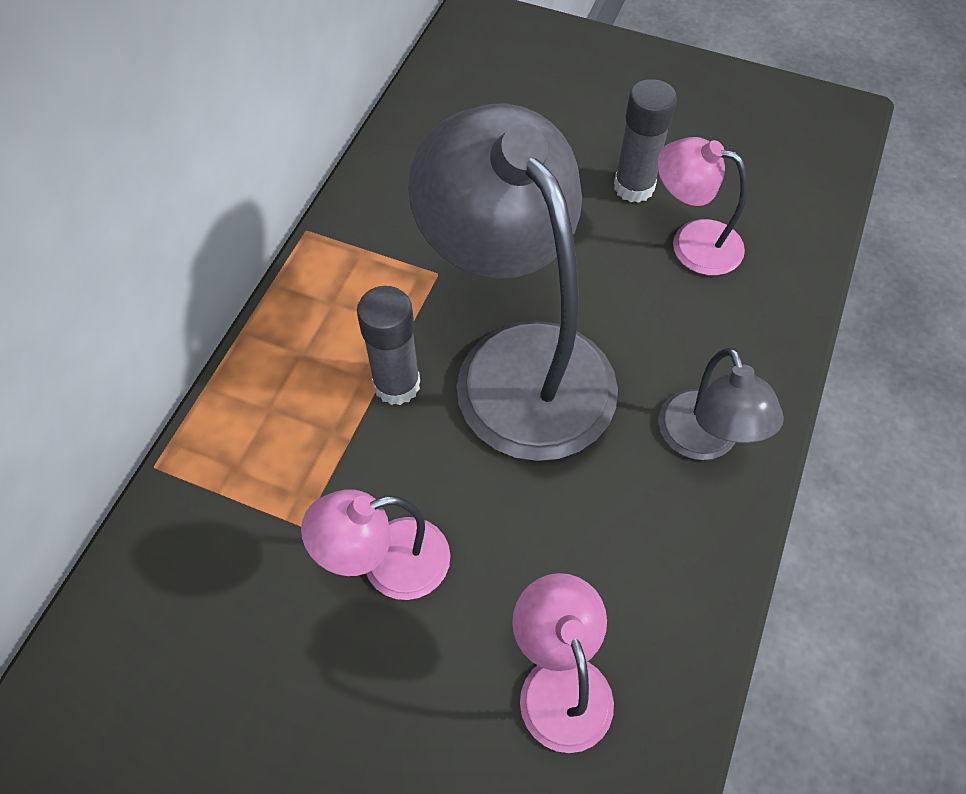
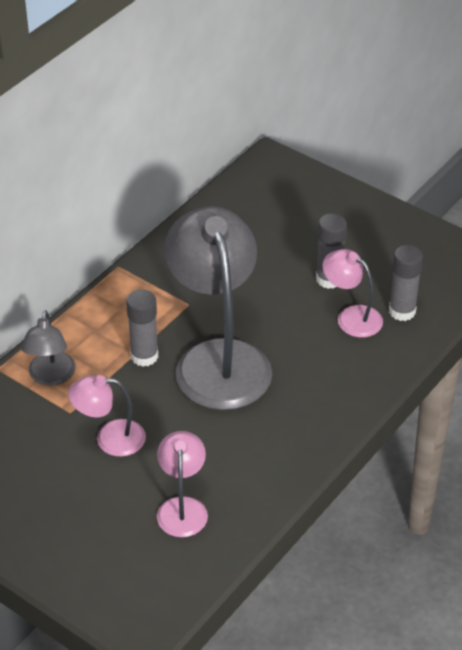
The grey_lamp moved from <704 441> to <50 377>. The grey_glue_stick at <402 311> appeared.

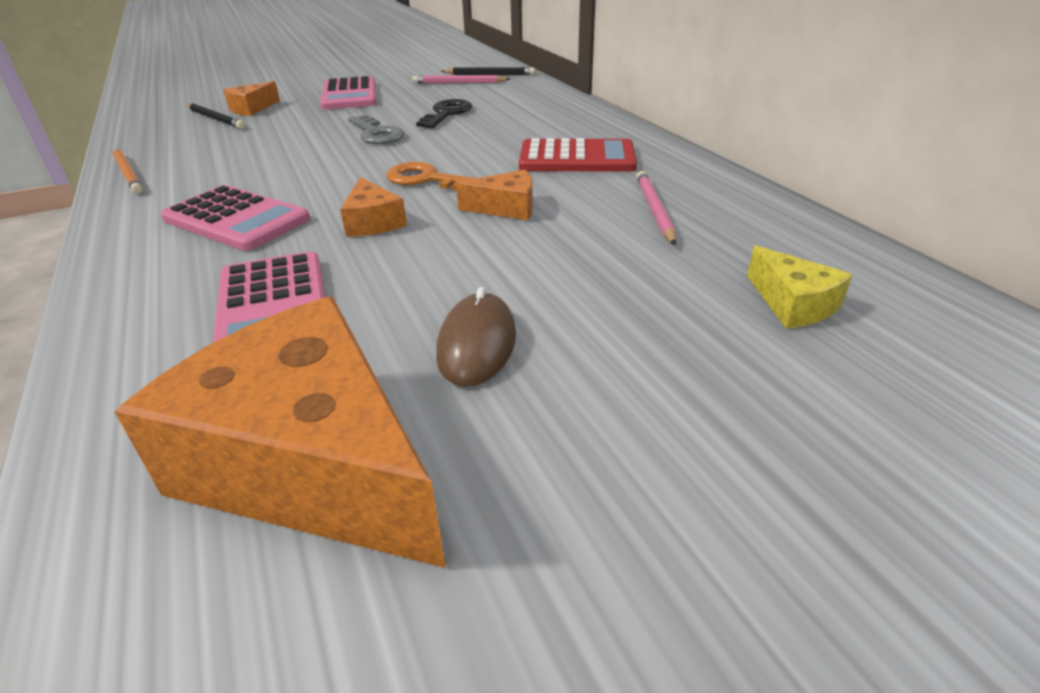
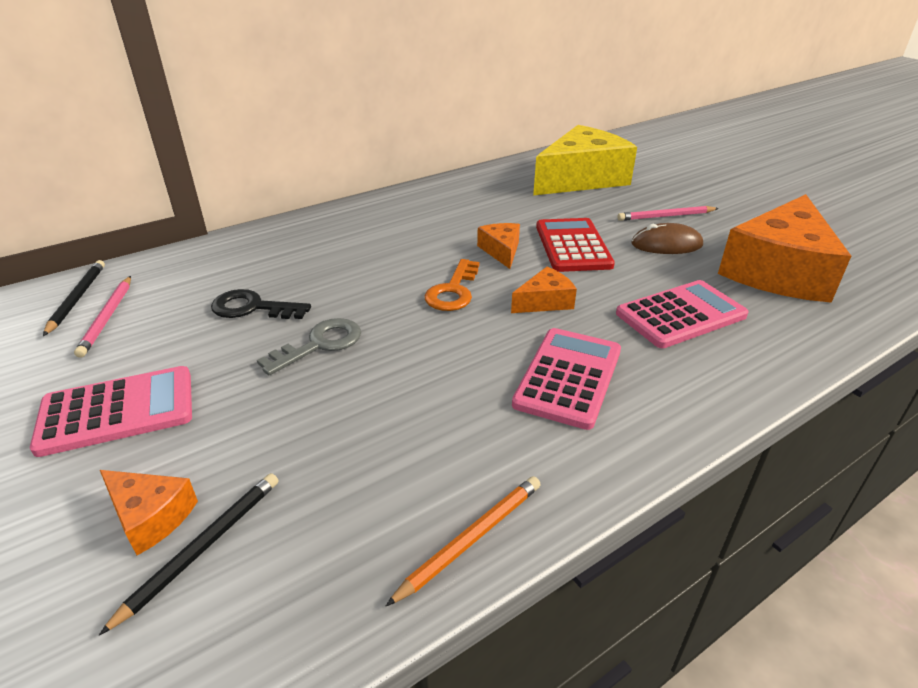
The red_calculator moved from <577 158> to <572 246>. The pink_pencil moved from <655 210> to <666 216>. The yellow_cheese at <793 304> changed to 2.25 times the size.

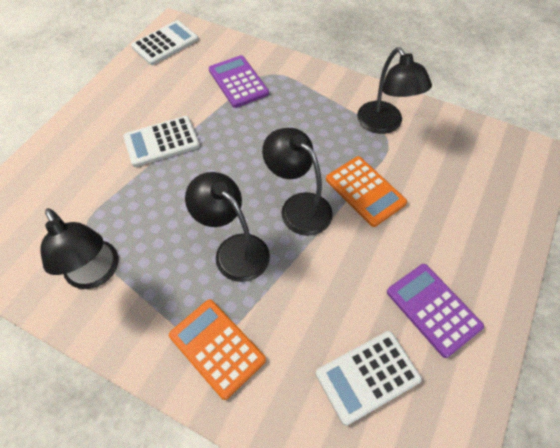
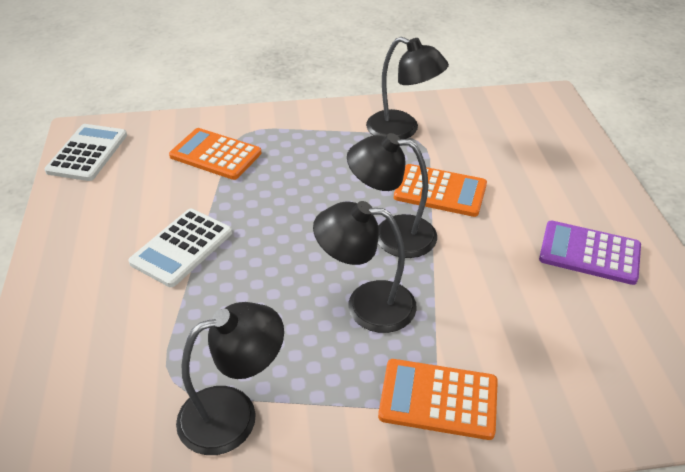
The purple_calculator at <238 82> became the orange_calculator at <215 155>. The black_lamp at <96 274> turned 45 degrees counterclockwise. The white_calculator at <367 376> disappeared.

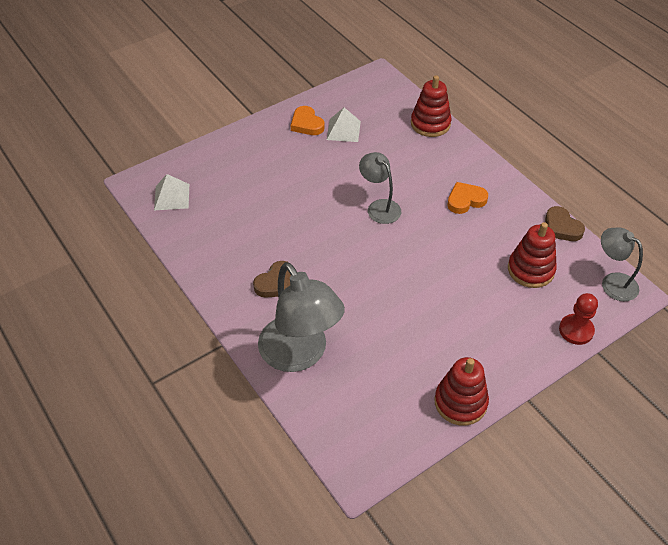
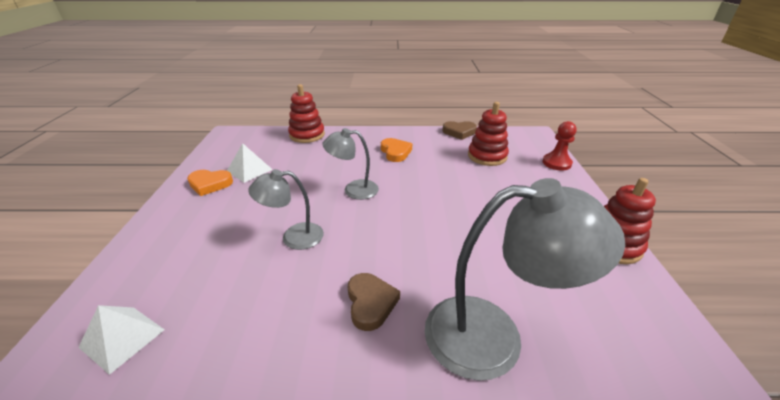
The orange_heart at <465 200> turned 150 degrees clockwise. The grey_lamp moved from <613 282> to <293 237>.

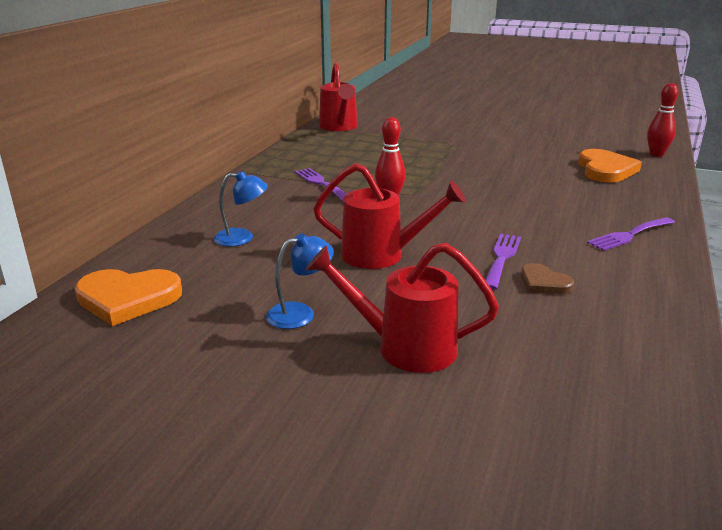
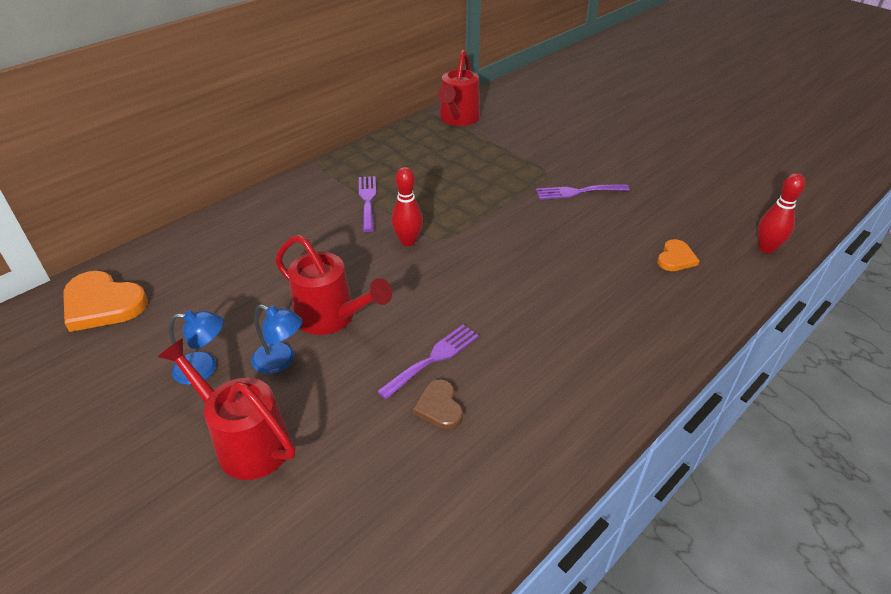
The orange_heart at <605 170> changed to 0.56 times the size. The blue_lamp moved from <242 238> to <281 361>. The purple_fork moved from <629 235> to <577 192>.

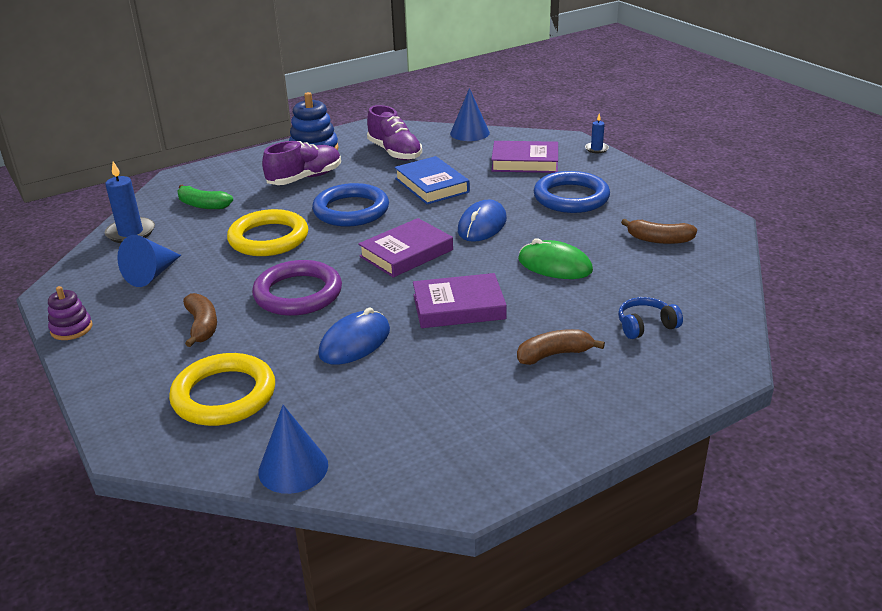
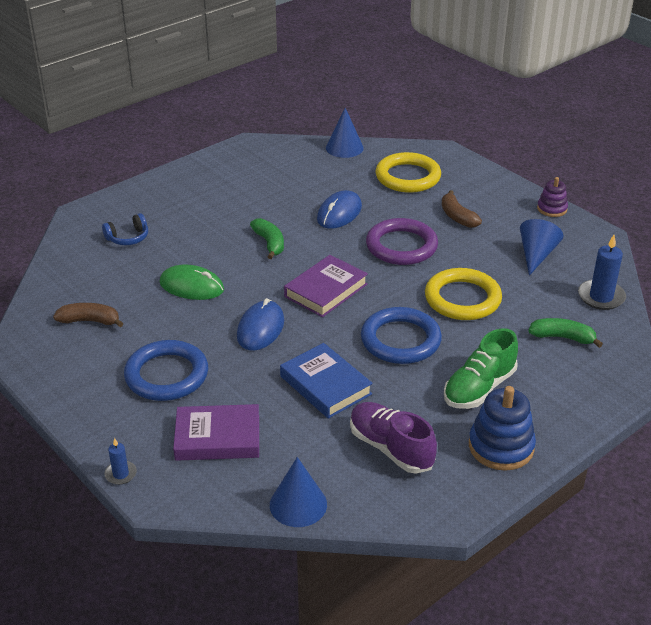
The purple_shoe at <305 178> became the green_shoe at <479 388>. The purple_book at <458 307> was replaced by the green_banana at <269 243>. The brown_banana at <554 354> disappeared.

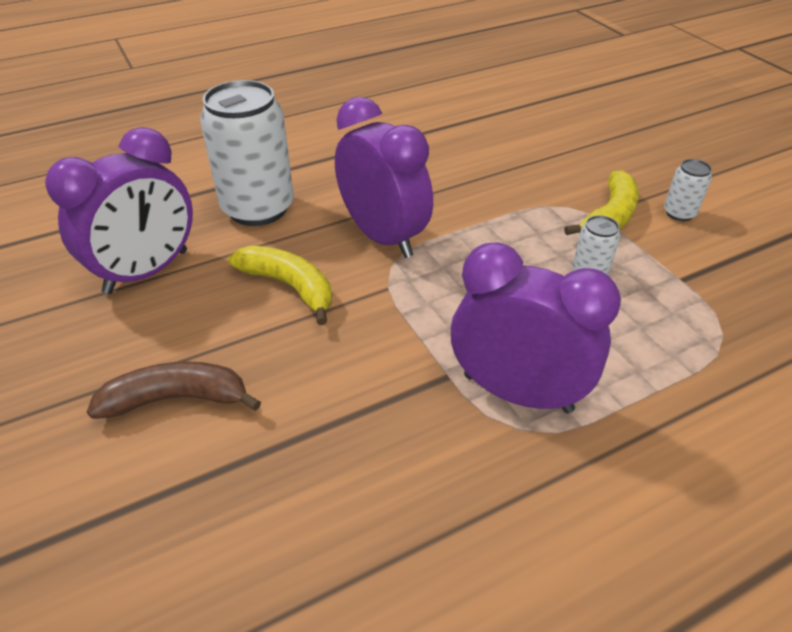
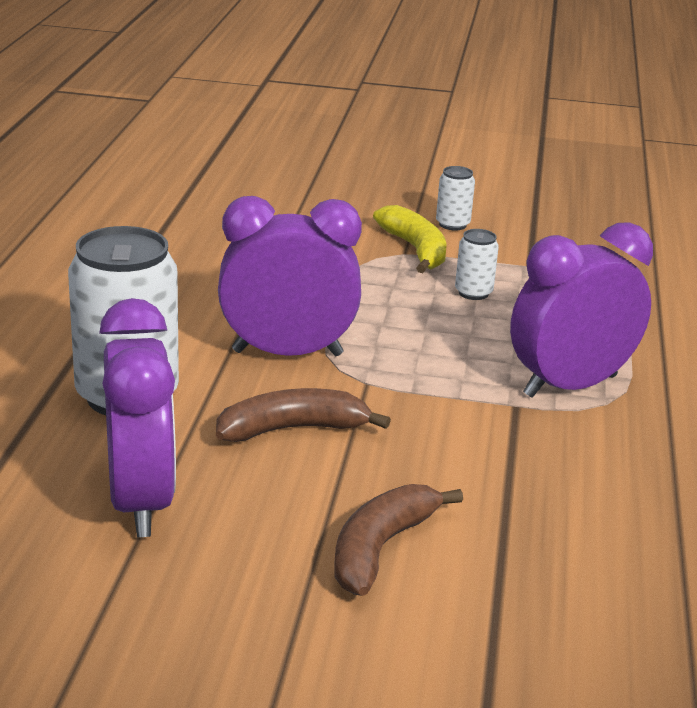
The yellow_banana at <289 286> became the brown_banana at <293 429>.

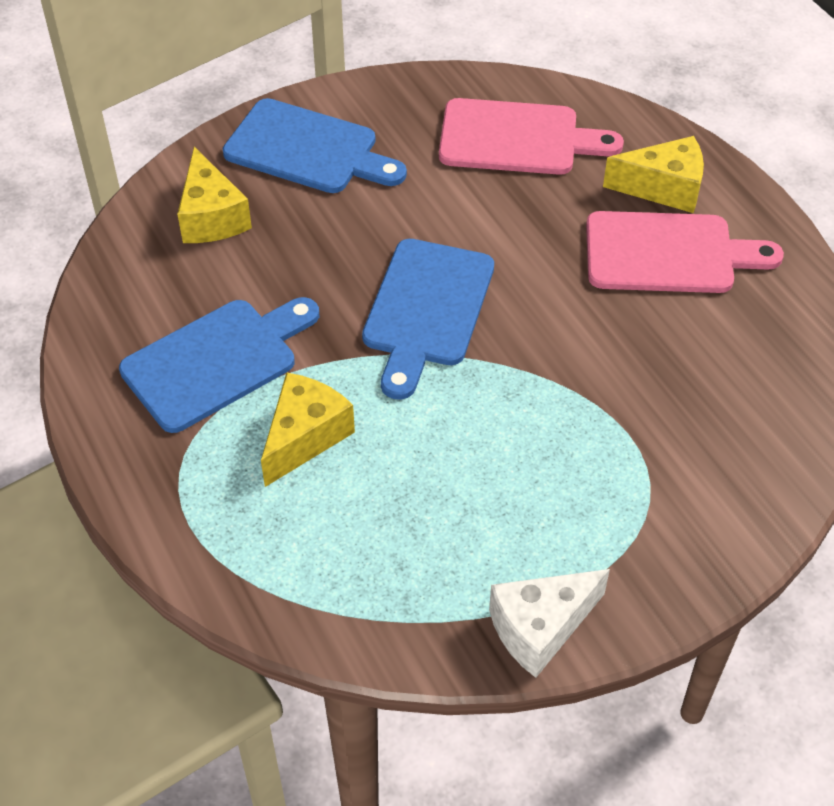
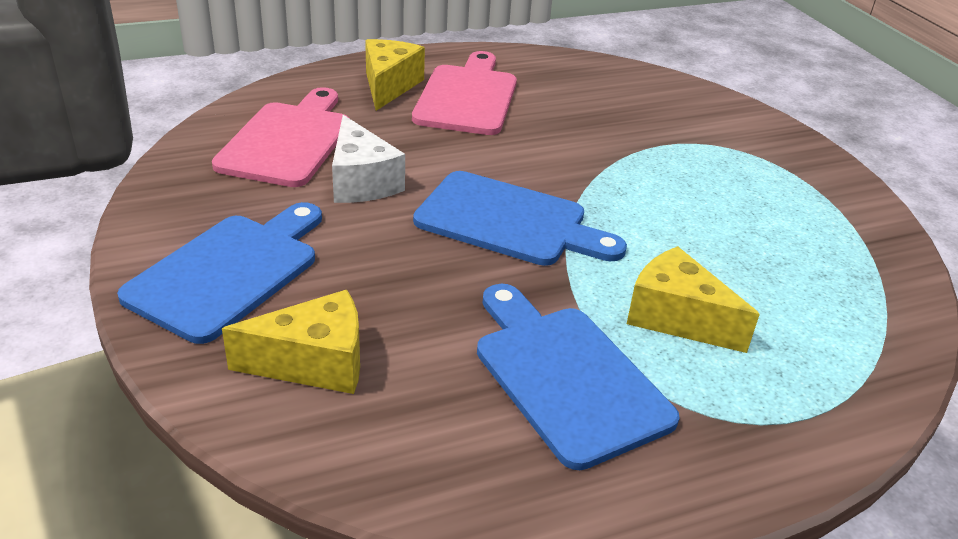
The white_cheese moved from <540 628> to <361 182>.

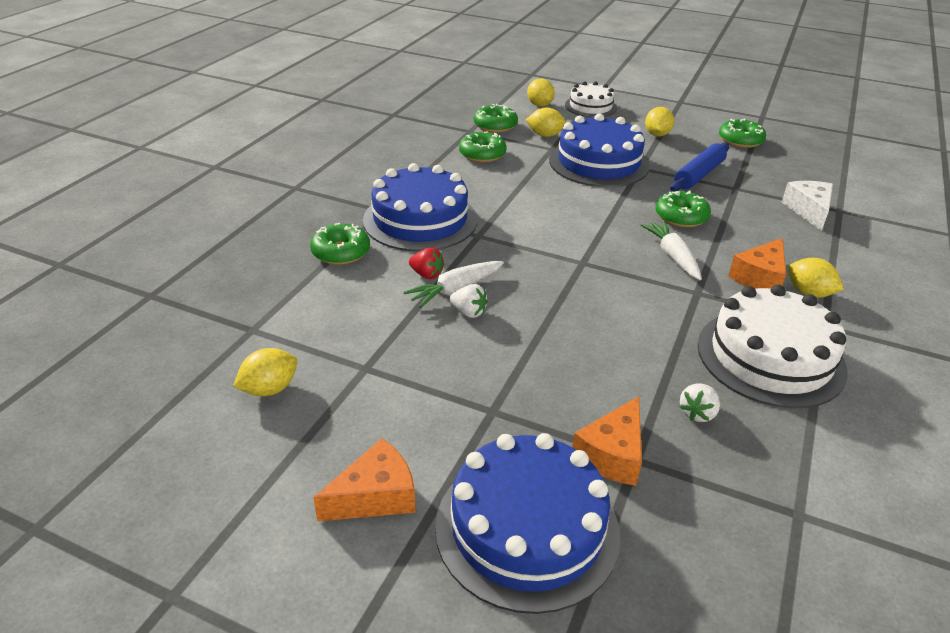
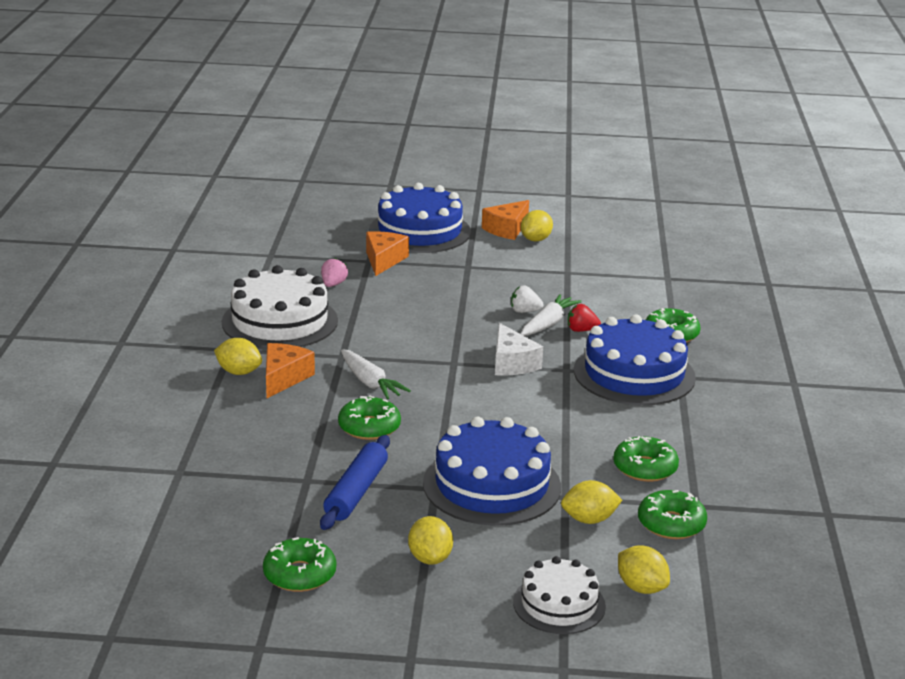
The white_cheese moved from <808 211> to <512 363>. The yellow_lemon moved from <270 389> to <536 239>. The white_strawberry at <697 413> became the pink_strawberry at <333 284>.

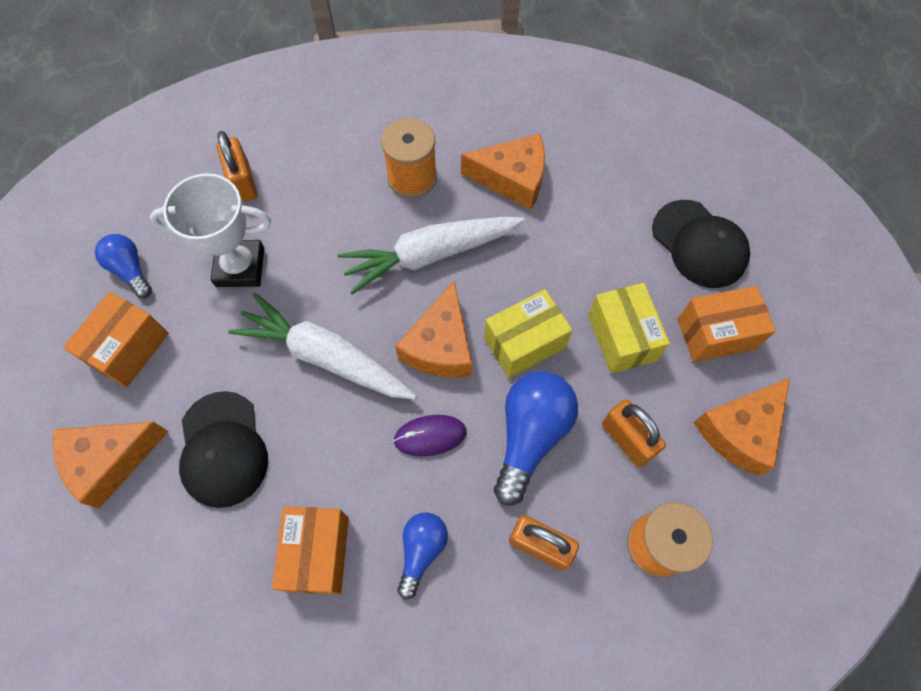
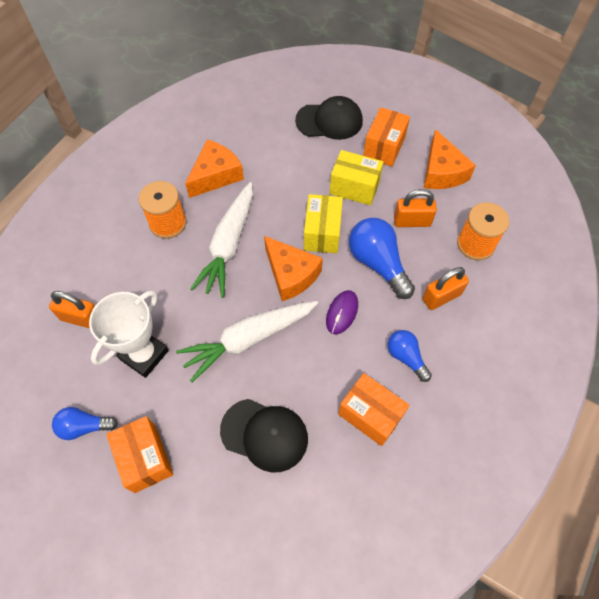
The orange_cheese at <110 460> disappeared.

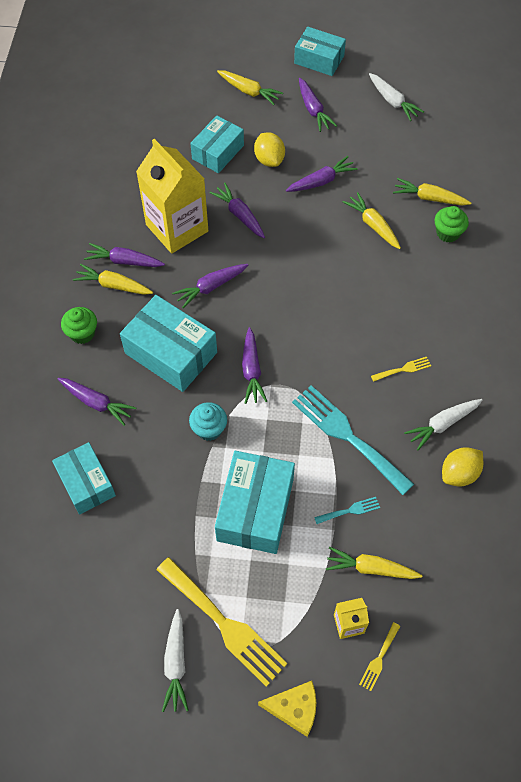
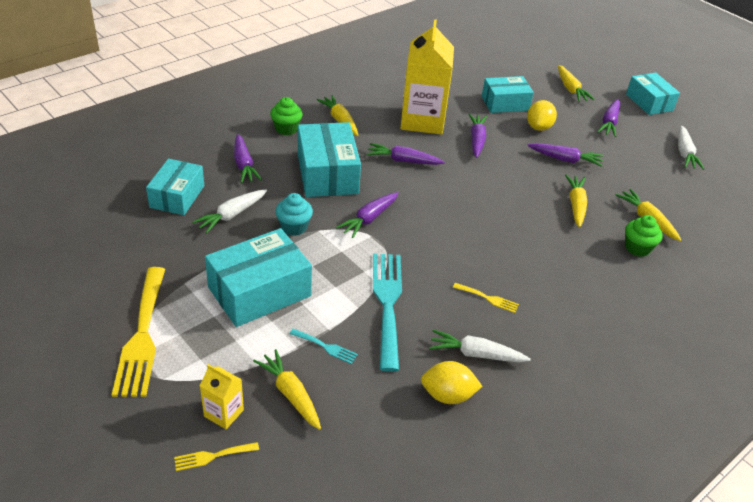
The purple_carrot at <124 261> disappeared. The white_carrot moved from <176 663> to <231 215>. The yellow_cheese at <294 709> disappeared.

